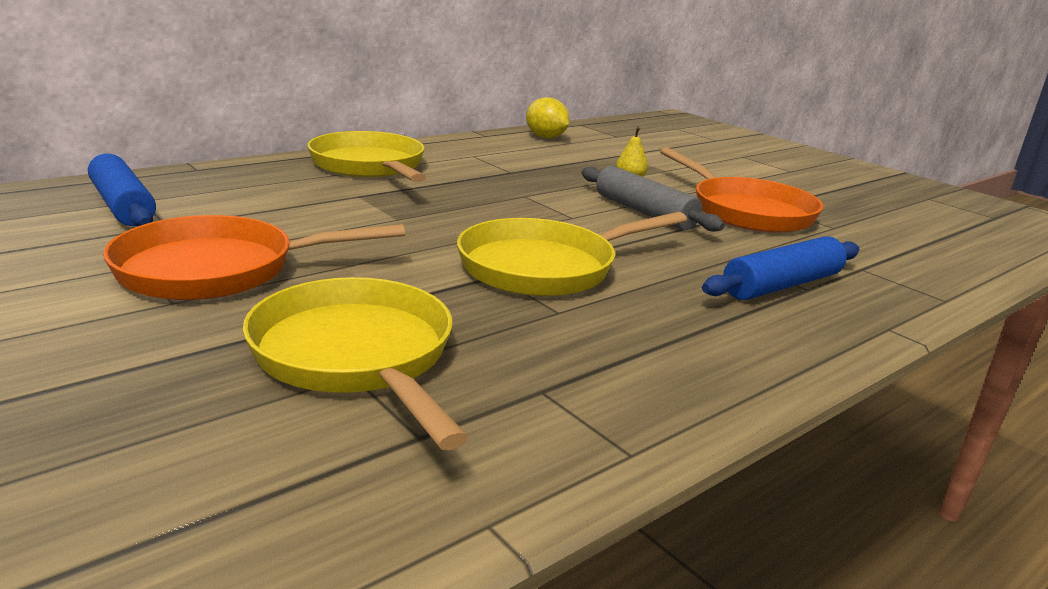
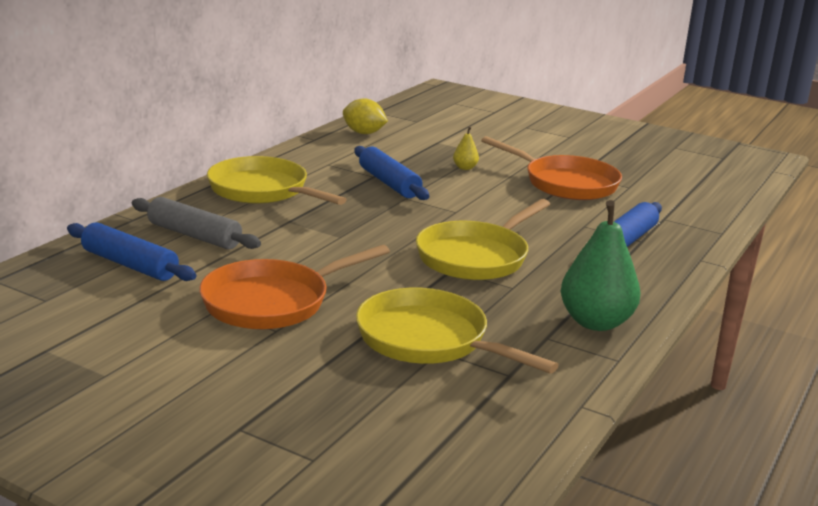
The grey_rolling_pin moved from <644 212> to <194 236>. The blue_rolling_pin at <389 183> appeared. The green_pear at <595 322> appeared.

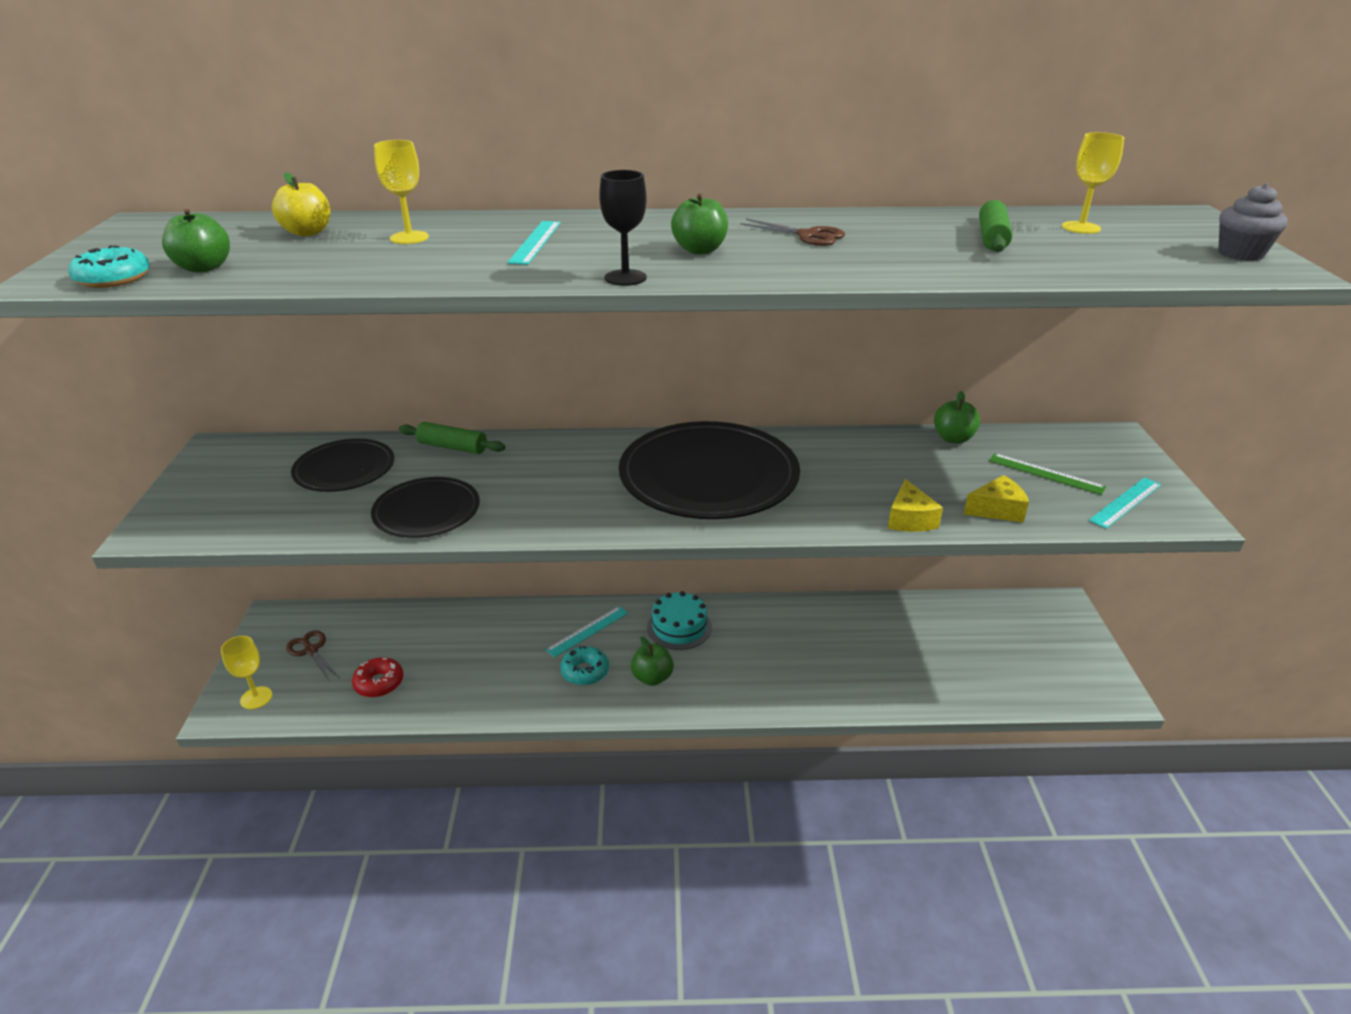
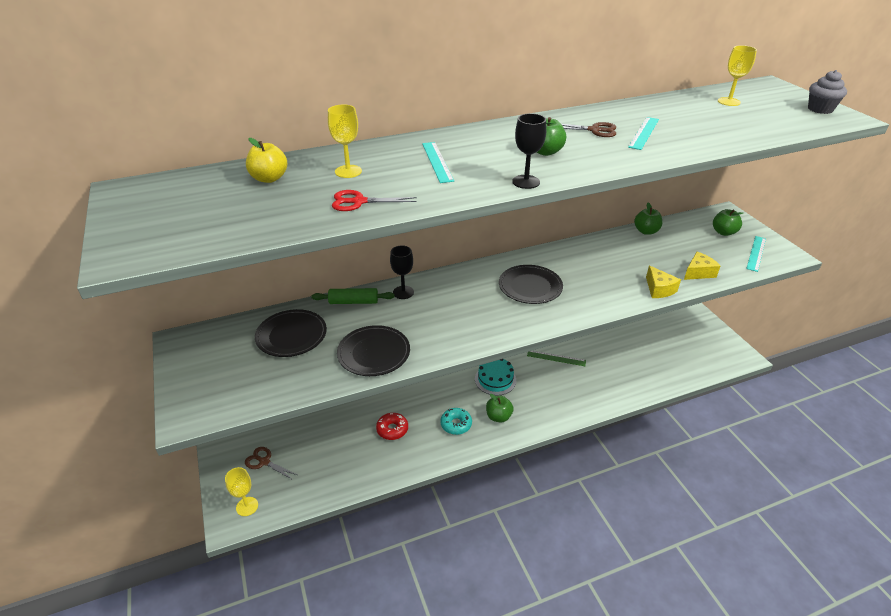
The green_rolling_pin at <992 238> disappeared. The green_apple moved from <204 268> to <723 232>. The turquoise_donut at <113 279> disappeared. The black_plate at <708 476> changed to 0.55 times the size. The green_ruler moved from <1046 473> to <556 358>. The turquoise_ruler moved from <587 631> to <644 133>. The red_donut moved from <379 683> to <392 429>. The red_scissors at <359 202> appeared. The black_goblet at <403 292> appeared.

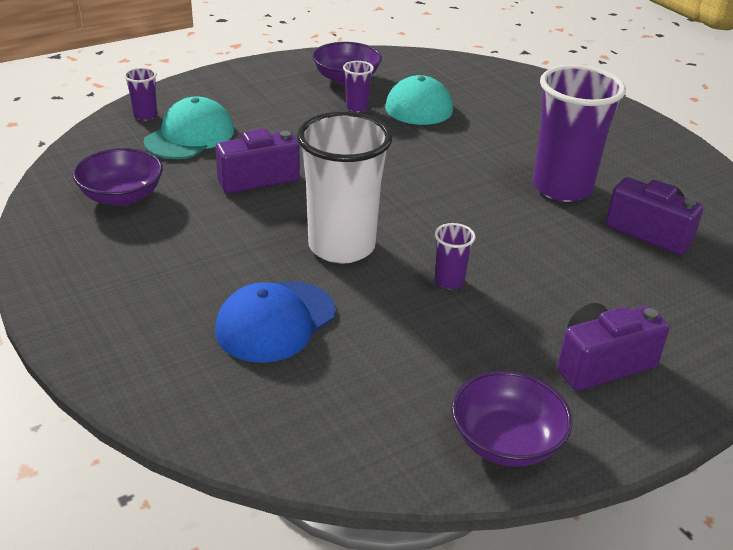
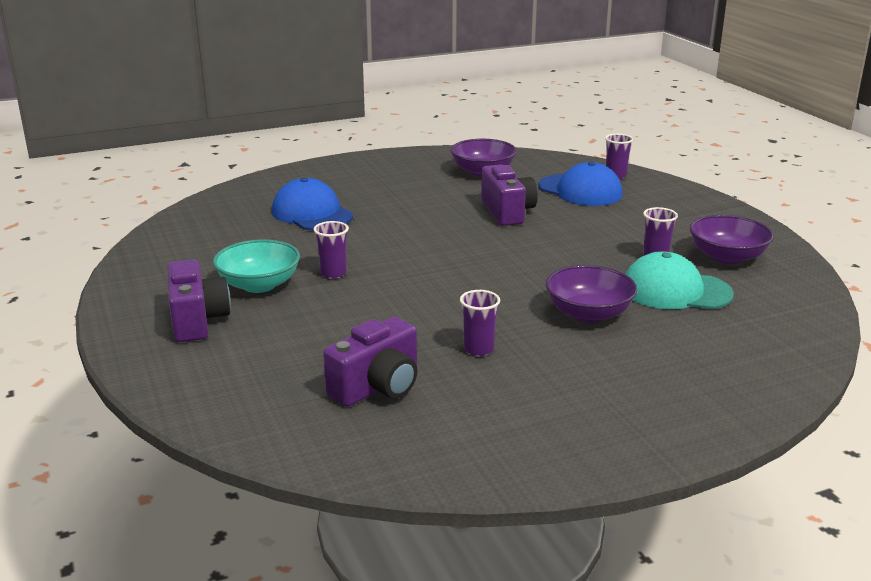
The purple_cup at <562 188> changed to 0.43 times the size. The turquoise_cap at <189 136> became the blue_cap at <580 190>. The white_cup at <341 246> disappeared. The purple_bowl moved from <506 441> to <588 313>. The turquoise_bowl at <259 285> appeared.

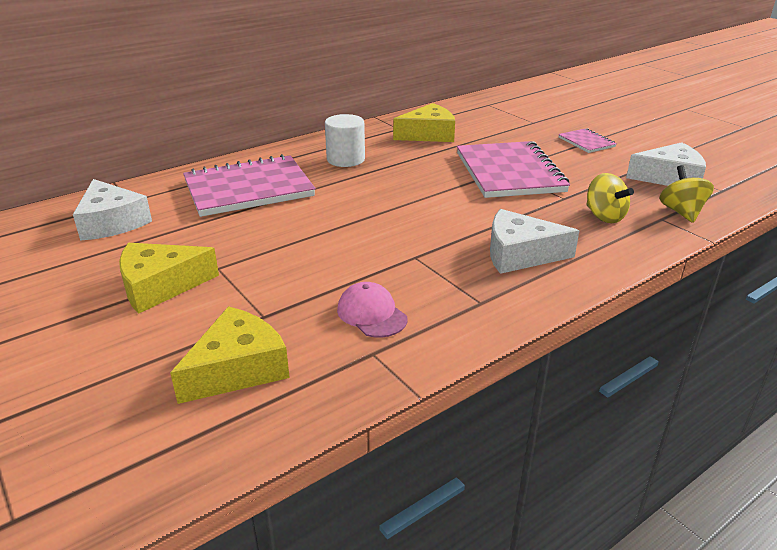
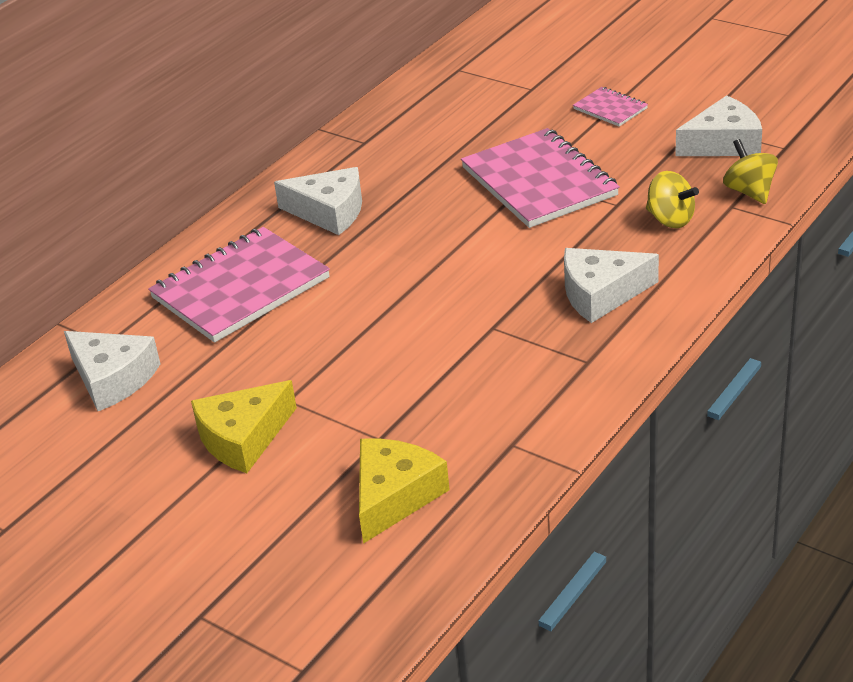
The yellow_cheese at <428 134> disappeared. The white_cylinder at <345 159> was replaced by the white_cheese at <329 212>. The pink_cap at <371 314> disappeared.

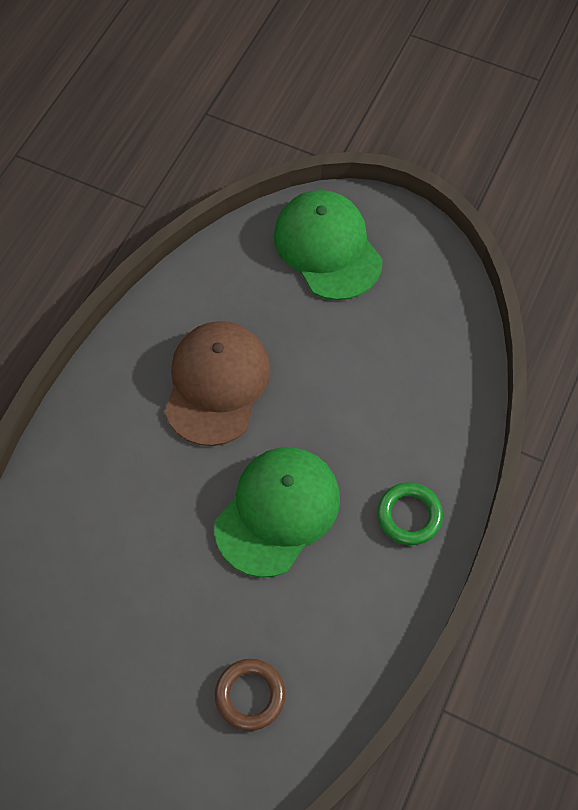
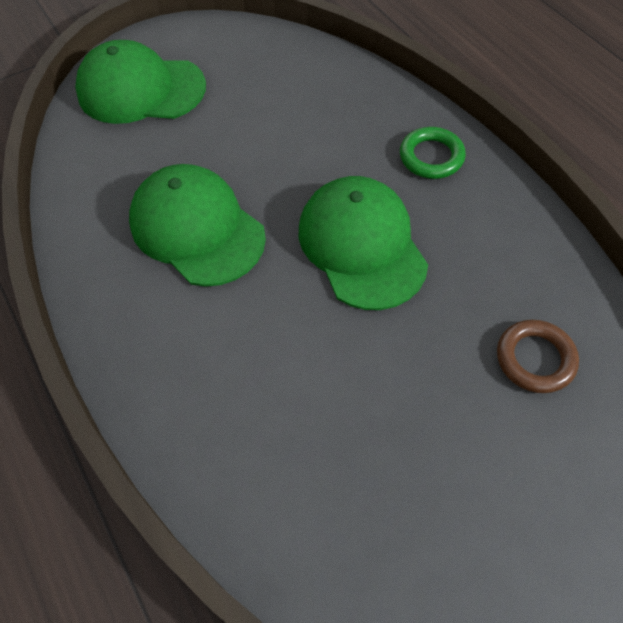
The brown_cap at <216 384> became the green_cap at <197 229>.

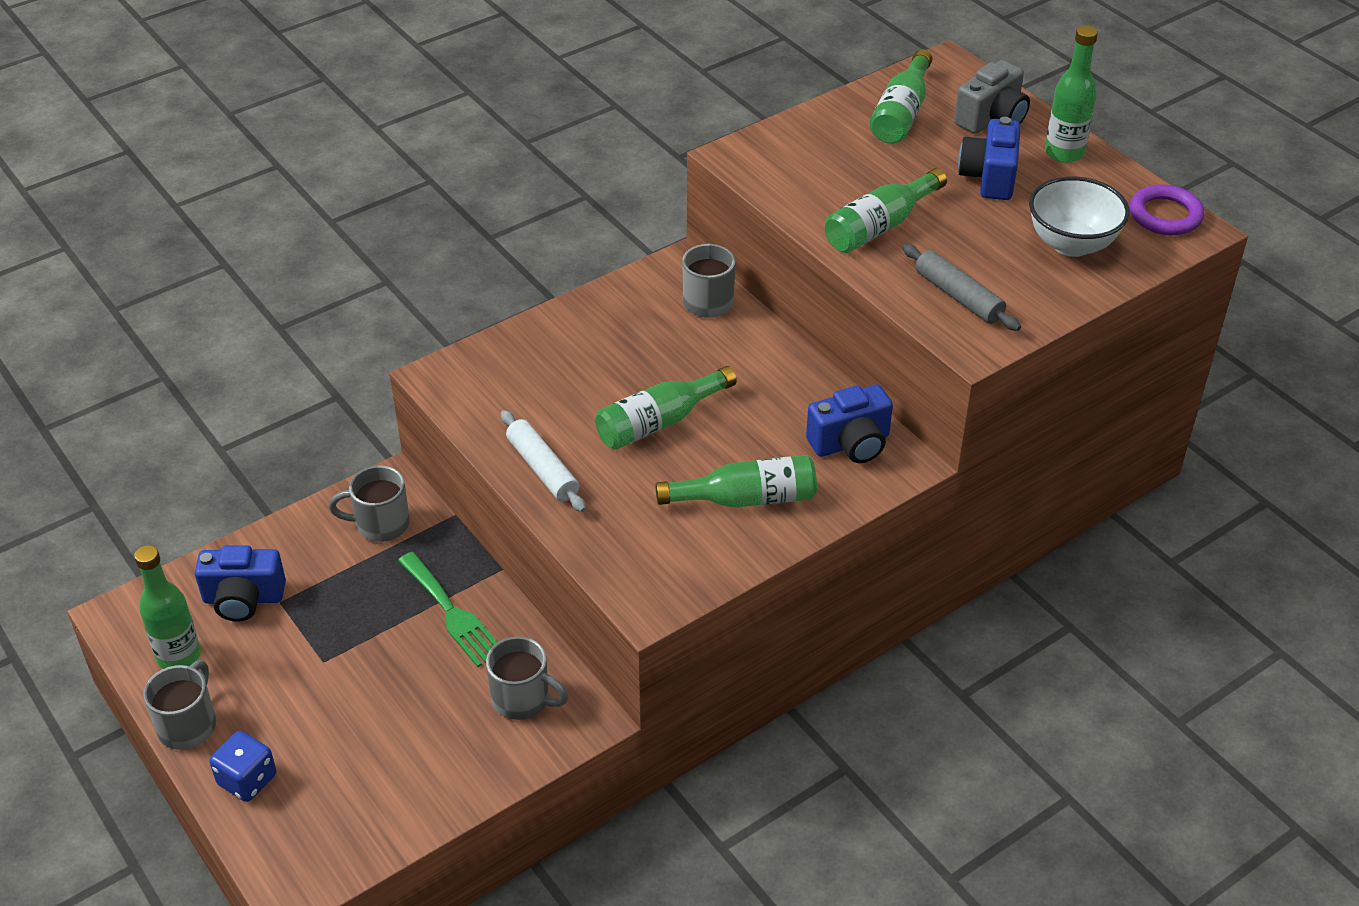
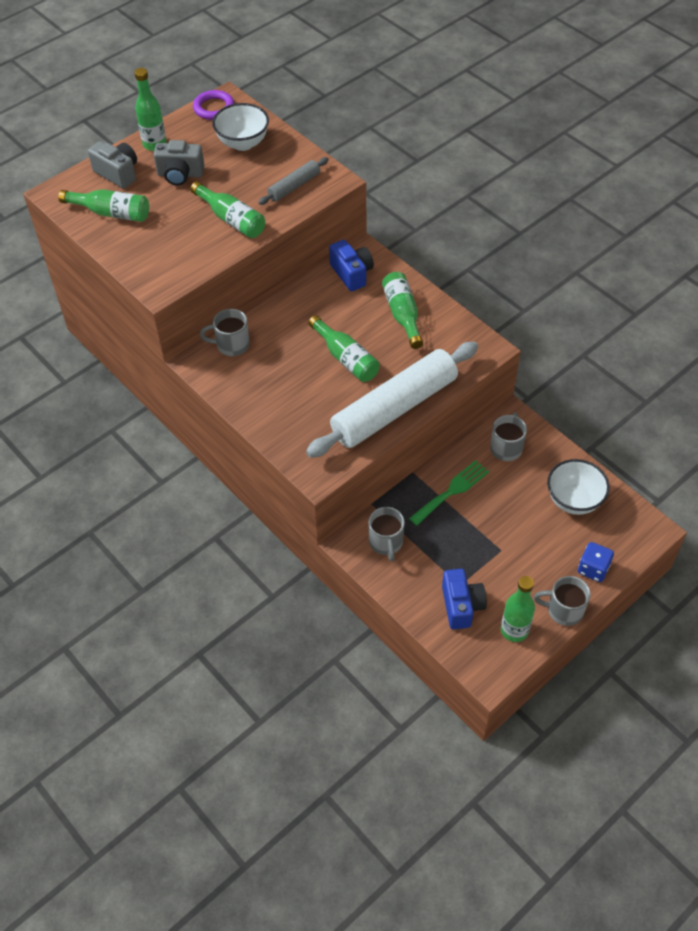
The blue_camera at <989 177> became the grey_camera at <180 174>. The white_rolling_pin at <542 469> changed to 2.18 times the size. The white_bowl at <573 500> appeared.

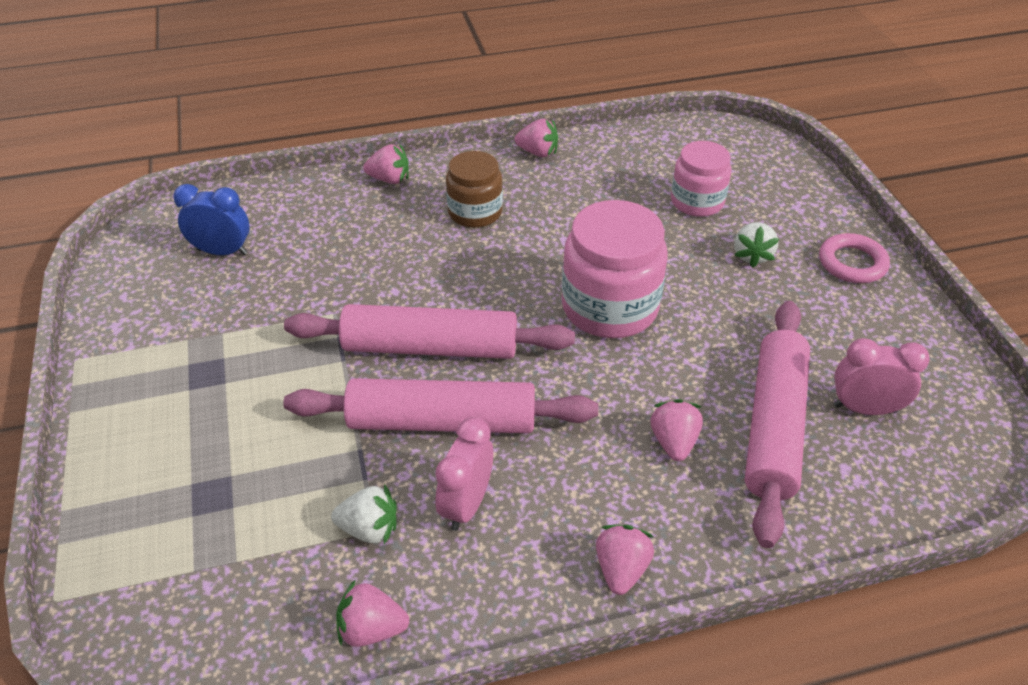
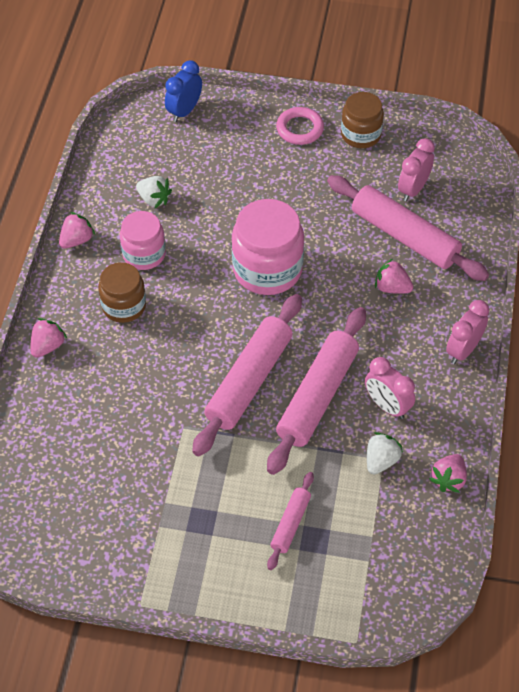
The pink_jar moved from <697 201> to <144 254>. The blue_clock moved from <222 252> to <184 111>. The white_strawberry moved from <752 255> to <154 199>. The pink_strawberry at <621 569> was replaced by the pink_clock at <463 350>. The brown_jar at <361 135> appeared. The pink_rolling_pin at <290 524> appeared.

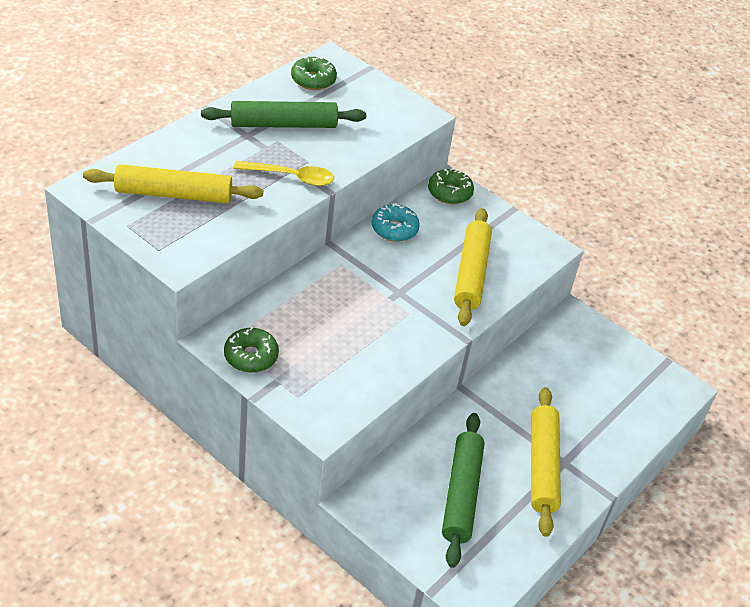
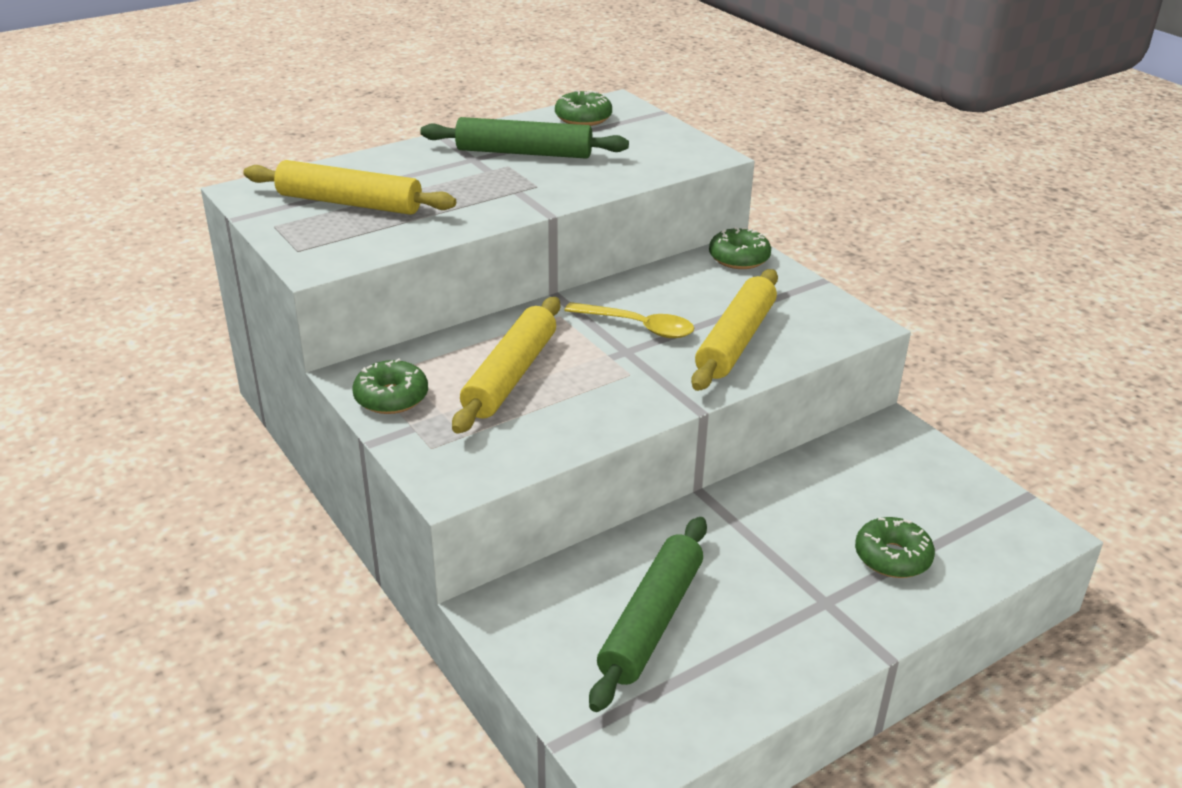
The yellow_spoon moved from <291 177> to <638 326>. The turquoise_donut at <394 229> disappeared. The yellow_rolling_pin moved from <542 466> to <510 375>. The green_donut at <892 557> appeared.

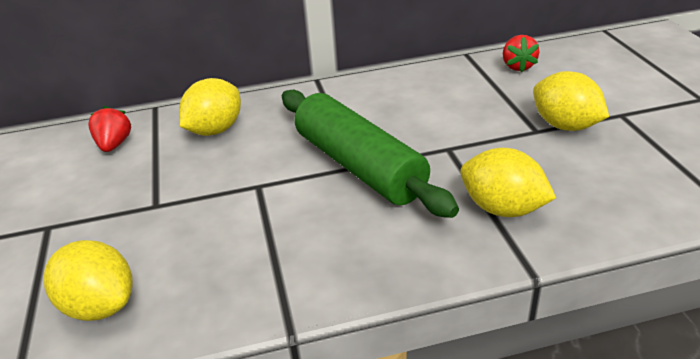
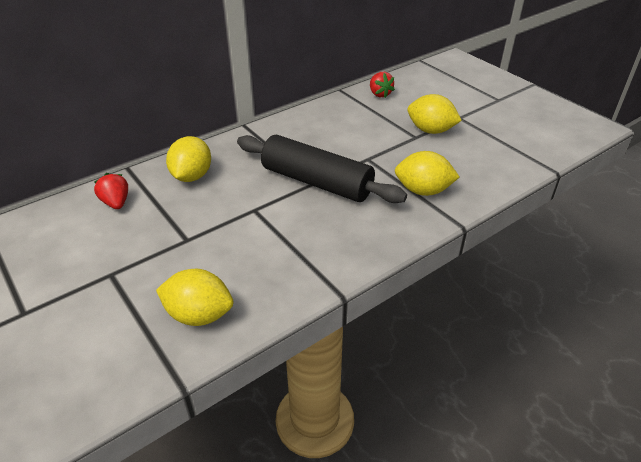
The green_rolling_pin at <359 166> became the black_rolling_pin at <317 182>.

